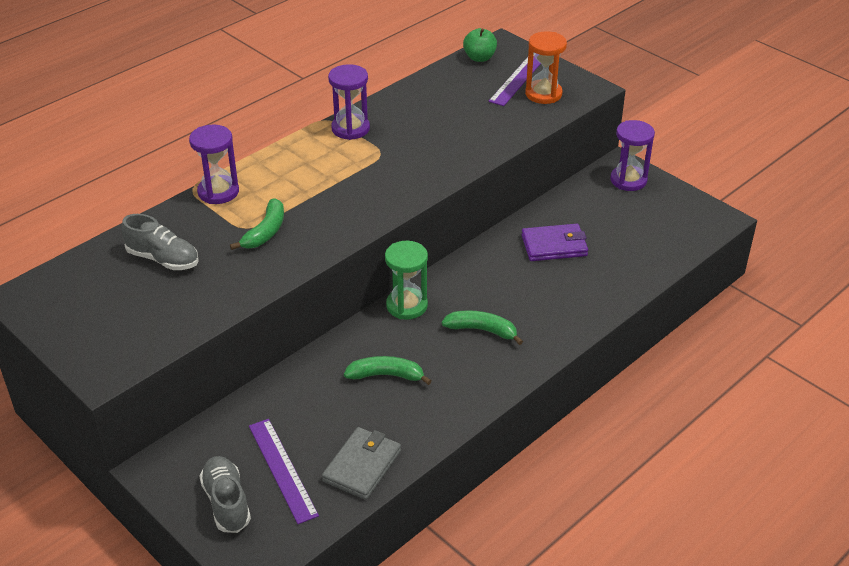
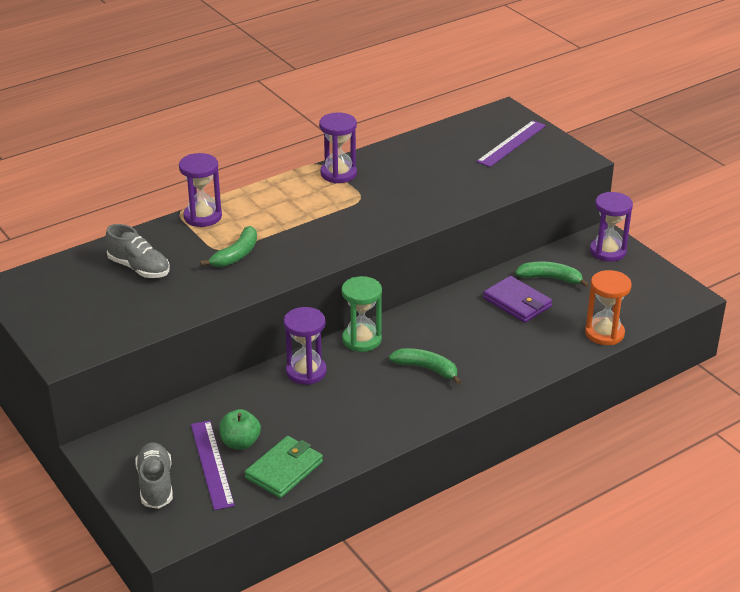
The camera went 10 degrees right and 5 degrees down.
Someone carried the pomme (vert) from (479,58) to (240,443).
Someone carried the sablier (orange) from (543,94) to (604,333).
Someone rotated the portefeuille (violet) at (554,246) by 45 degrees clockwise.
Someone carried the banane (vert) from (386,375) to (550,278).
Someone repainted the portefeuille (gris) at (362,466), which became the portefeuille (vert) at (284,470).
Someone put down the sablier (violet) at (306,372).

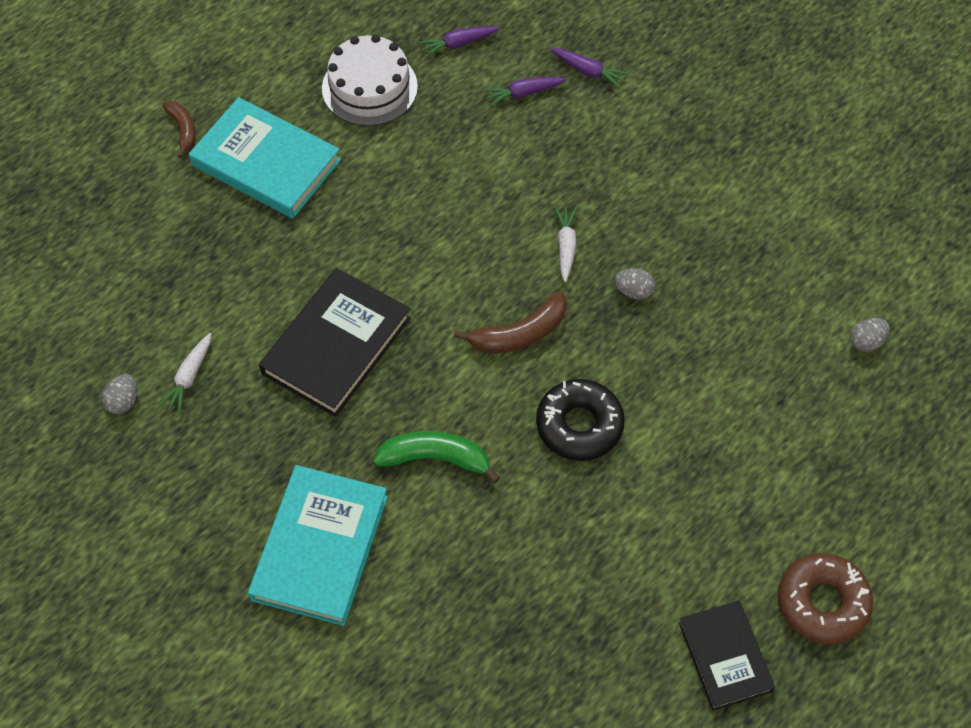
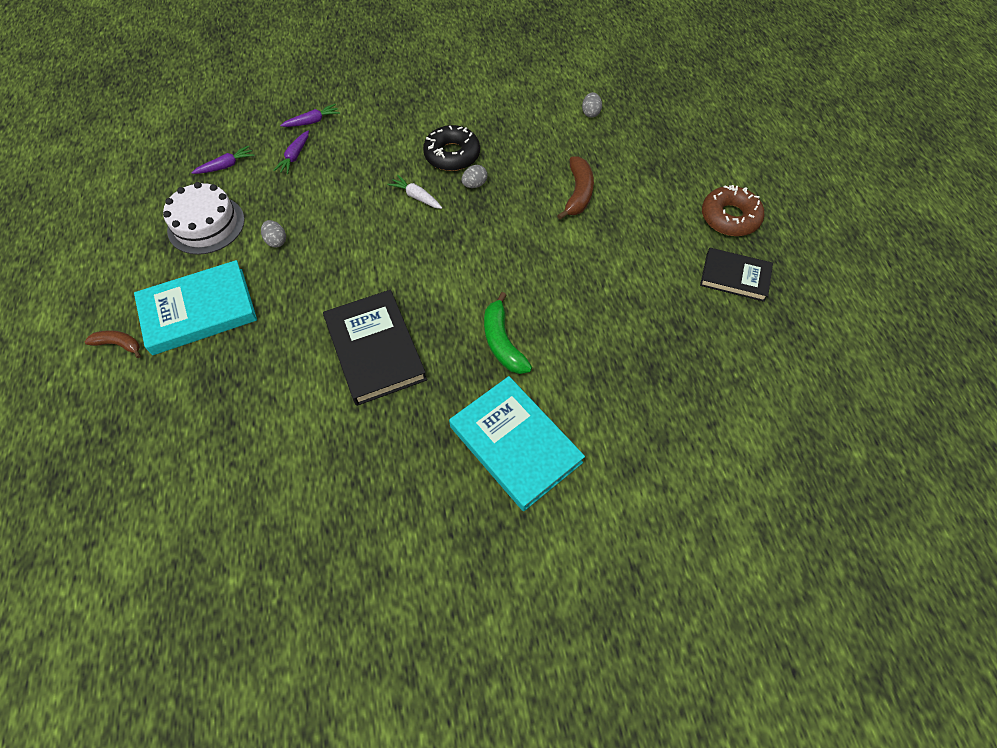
The camera went 55 degrees left and 0 degrees up.
Someone rotated the carotte (violet) at (458,44) by 135 degrees counterclockwise.
Someone carried the banane (marron) from (519,334) to (578,193).
Someone took away the carotte (blanc) at (189,377).
Someone carried the œuf (gris) from (123,401) to (276,241).
Someone carried the beignet (noir) from (579,425) to (452,155).
Someone rotated the banane (vert) at (435,458) by 60 degrees counterclockwise.

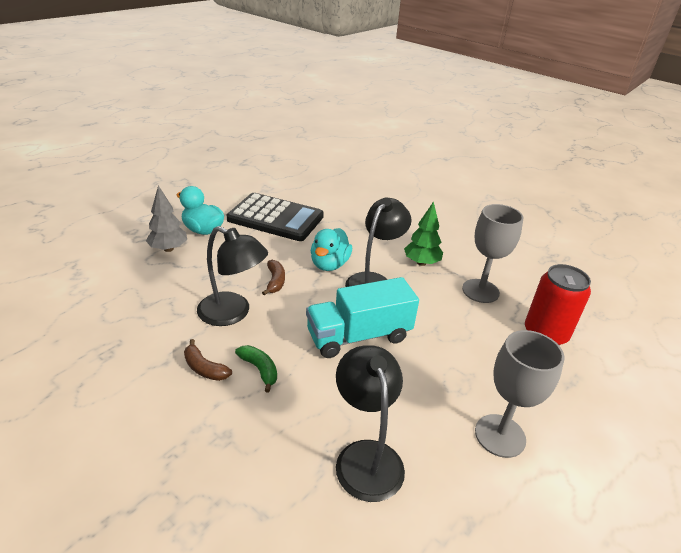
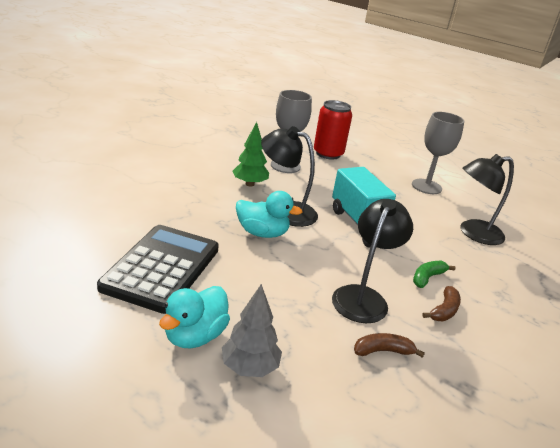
The camera went 95 degrees left and 5 degrees down.
Someone carried the banane (marron) from (275,281) to (383,351).

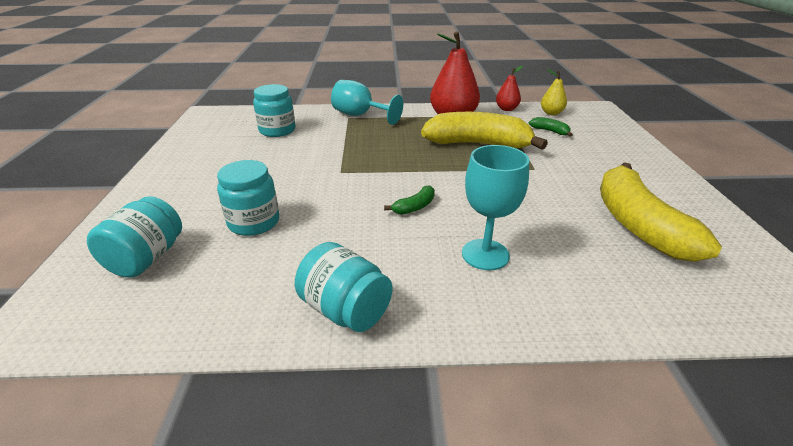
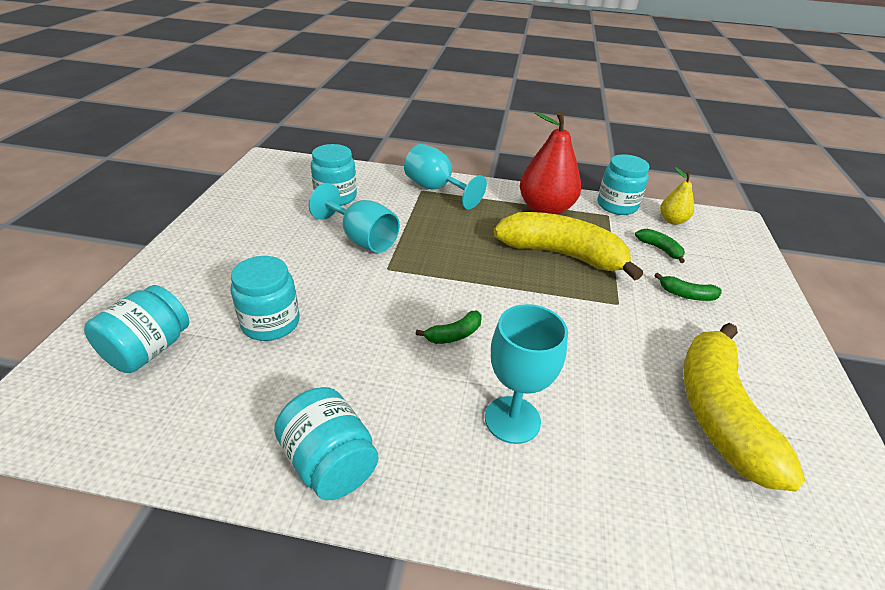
The camera went 10 degrees right and 5 degrees up.
Someone swapped the poire (rouge) at (506,109) for the bocal (turquoise) at (617,205).
Someone put down the verre à pied (turquoise) at (362,239).
Someone put down the banane (vert) at (686,295).

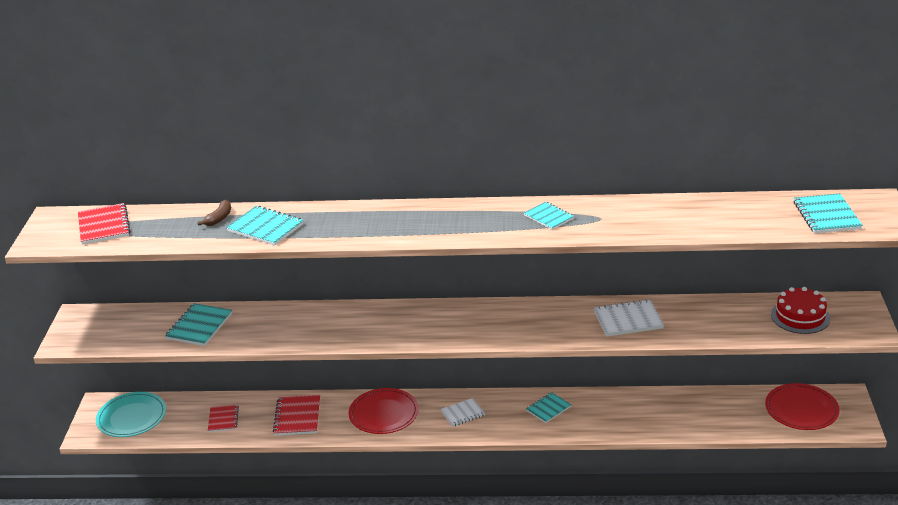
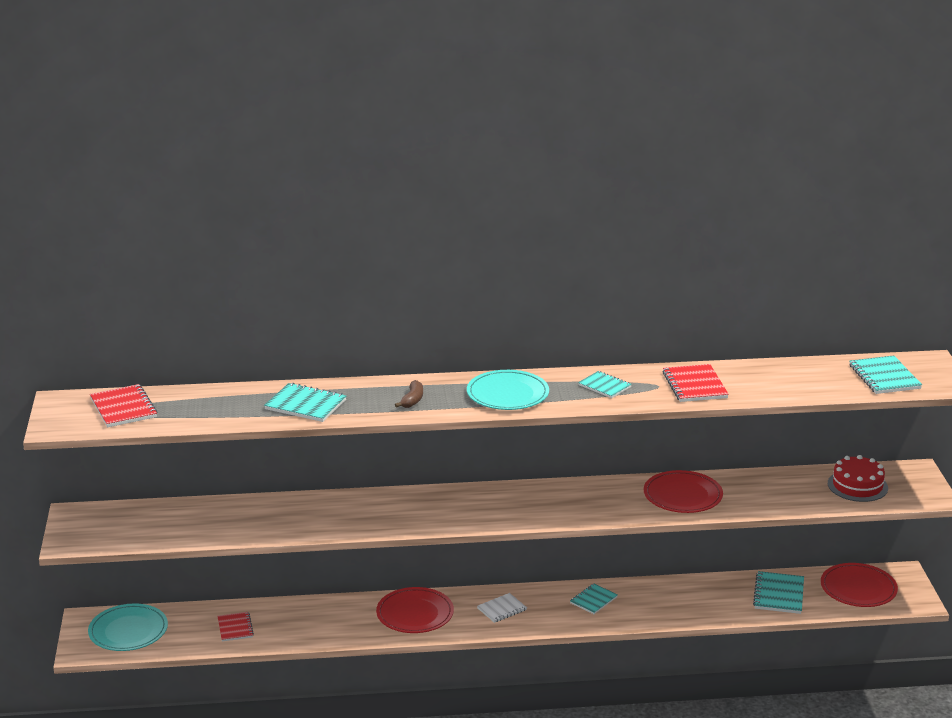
The camera went 10 degrees left and 5 degrees down.
Someone carried the banane (marron) from (219,218) to (412,400).
Someone swapped the carnet (blanc) at (628,320) for the assiette (rouge) at (682,495).
Someone carried the carnet (turquoise) from (199,326) to (778,594).
Someone carried the carnet (rouge) from (297,417) to (694,385).
Someone put down the assiette (turquoise) at (507,394).

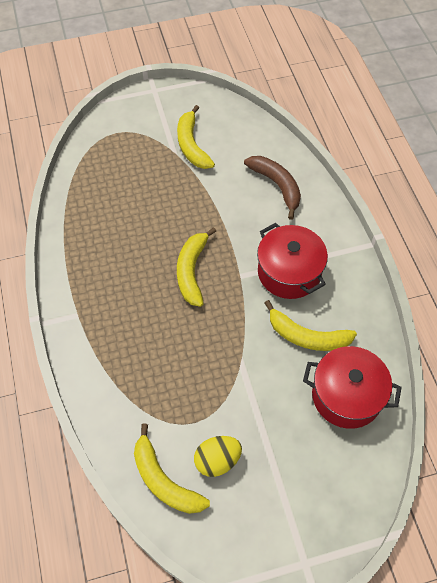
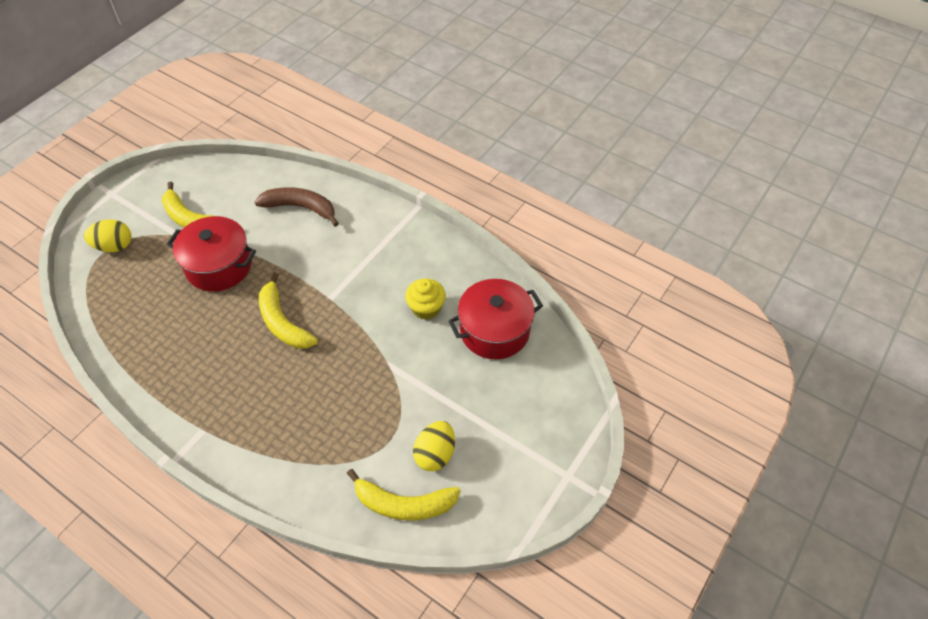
The camera went 40 degrees left and 5 degrees down.
Someone carried the marmite (rouge) from (289,272) to (219,266).
Someone swapped the banane (jaune) at (307,336) for the muffin (jaune) at (426,308).
Someone put down the œuf (jaune) at (114,246).

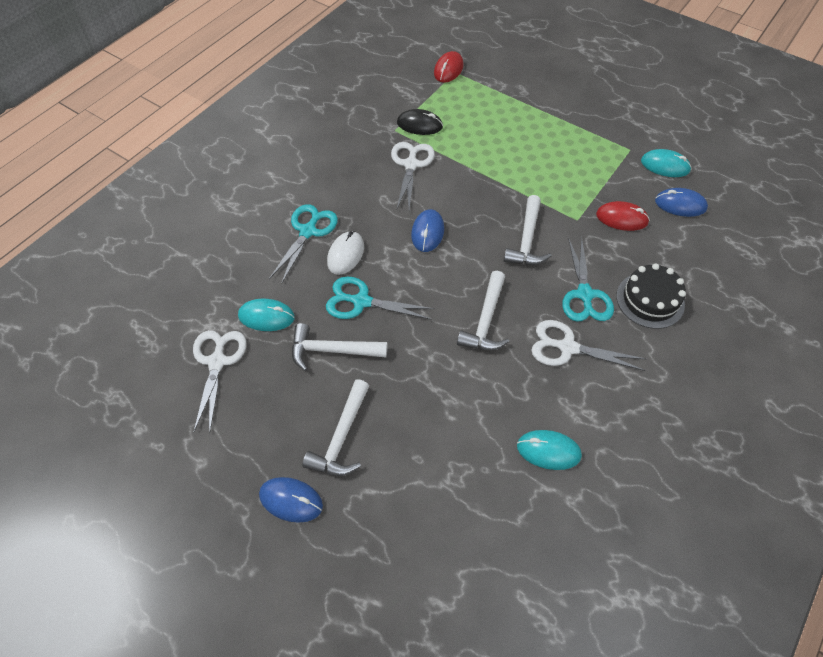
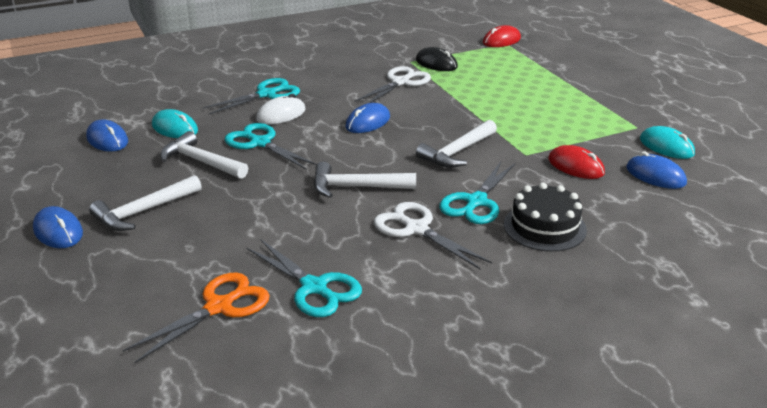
The camera went 30 degrees right and 25 degrees down.
Someone rotated the marteau (blanc) at (486,320) by 45 degrees clockwise.
Someone swapped the ciseaux (blanc) at (217,362) for the souris (bleu) at (107,140).
Someone swapped the souris (turquoise) at (548,451) for the ciseaux (turquoise) at (314,287).
Someone put down the ciseaux (orange) at (219,307).

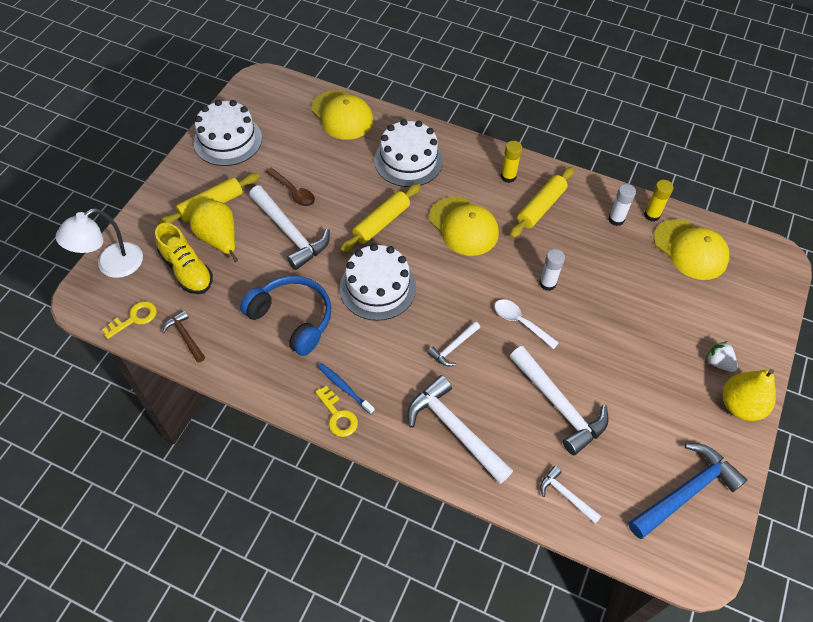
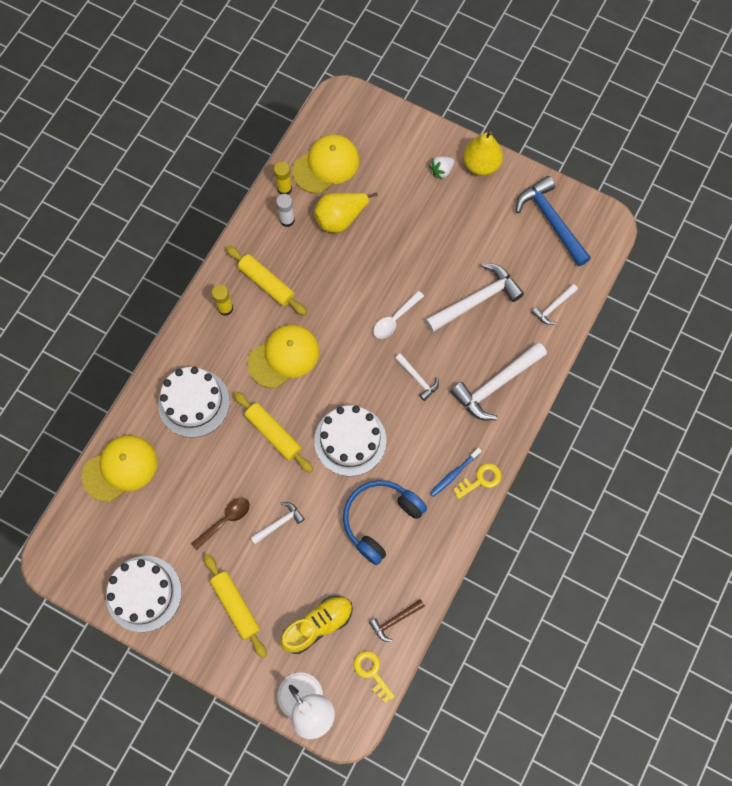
The camera went 85 degrees left and 15 degrees up.
Someone scaled the marteau (blanc) at (290,233) by 0.52.
Someone carried the poire (jaune) from (219,239) to (340,218).
Someone took away the bâton de colle (blanc) at (547,283).

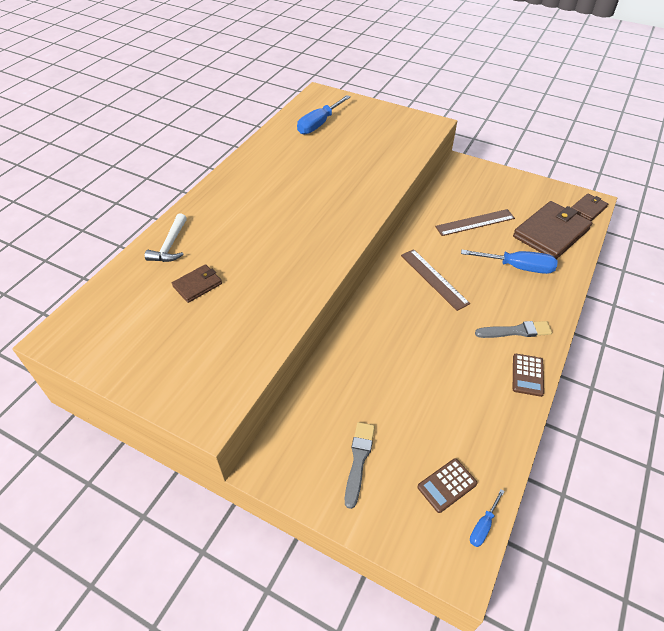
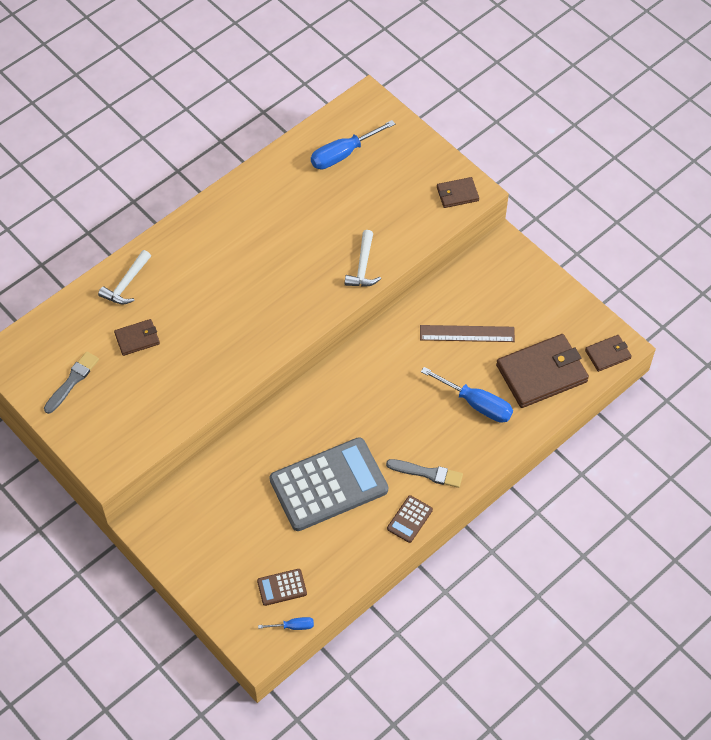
The camera went 20 degrees right and 10 degrees up.
Someone took away the règle (marron) at (434,279).
Someone carried the pinceau (gris) from (358,460) to (72,381).
Someone rotated the tournevis (bleu) at (483,526) by 150 degrees counterclockwise.
Someone put down the portefeuille (marron) at (457,194).
Someone put down the marteau (blanc) at (363,266).
Someone put down the calculatrice (gris) at (328,485).

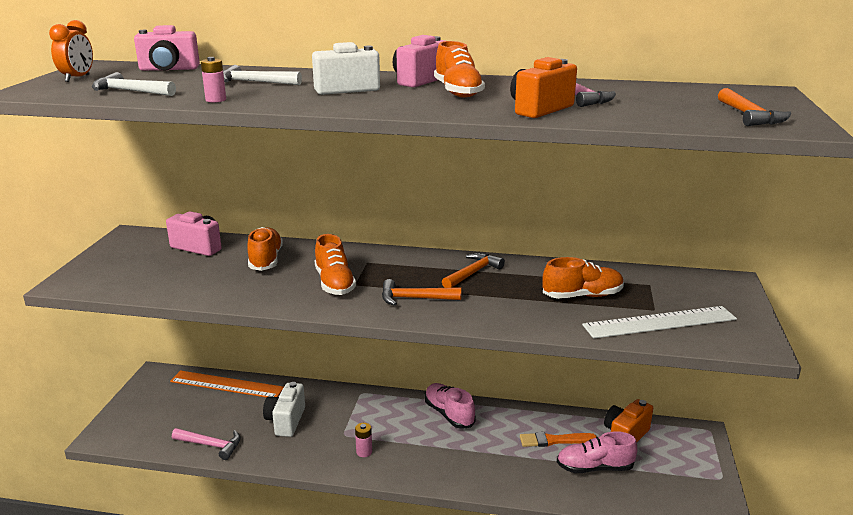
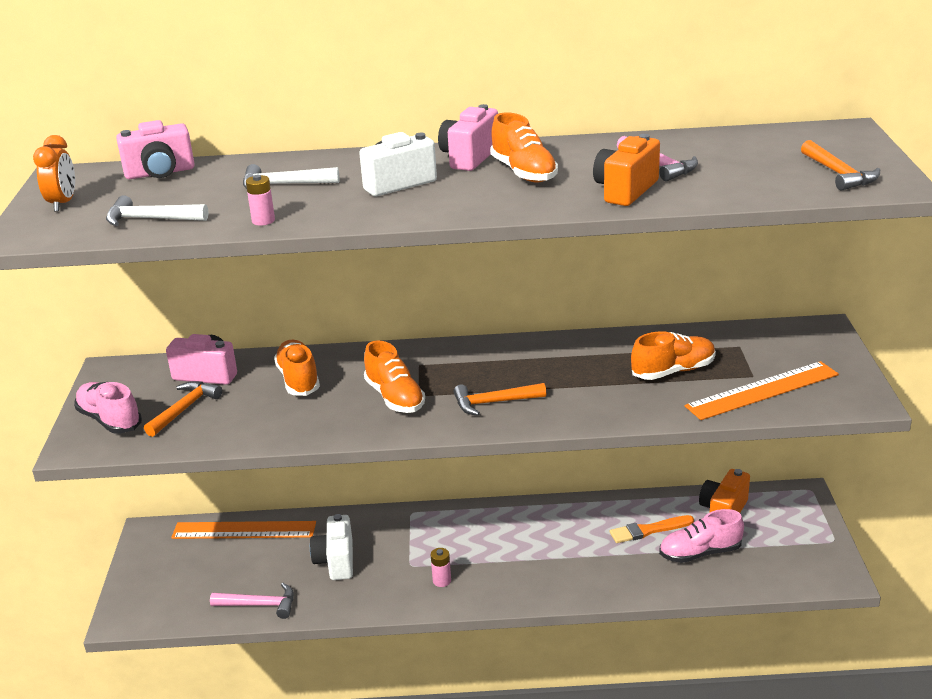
The camera went 10 degrees left and 5 degrees up.
Someone carried the marteau (orange) from (472,273) to (184,409).
Someone repainted the règle (blanc) at (659,322), which became the règle (orange) at (762,390).
Someone carried the chaussure (rose) from (449,414) to (110,420).

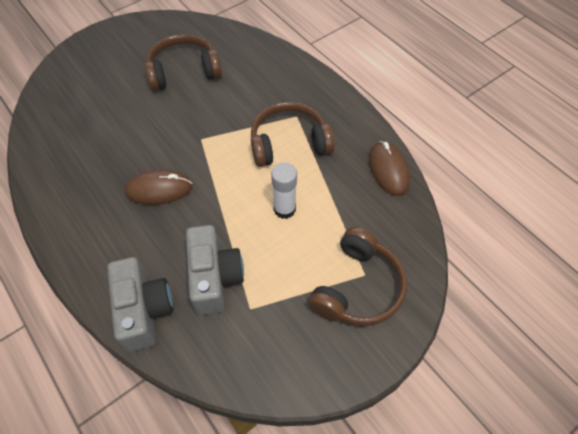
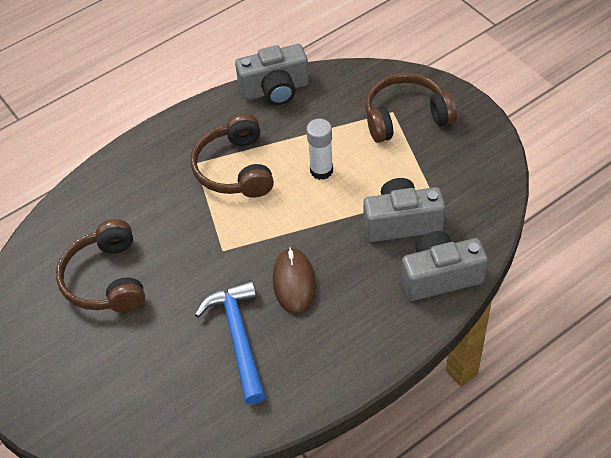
The camera went 85 degrees left and 5 degrees down.
Someone swapped the souris (marron) at (388,170) for the appareil photo (gris) at (275,89).
Someone rotated the casque audio (marron) at (357,287) by 45 degrees counterclockwise.
Someone put down the marteau (bleu) at (238,338).

